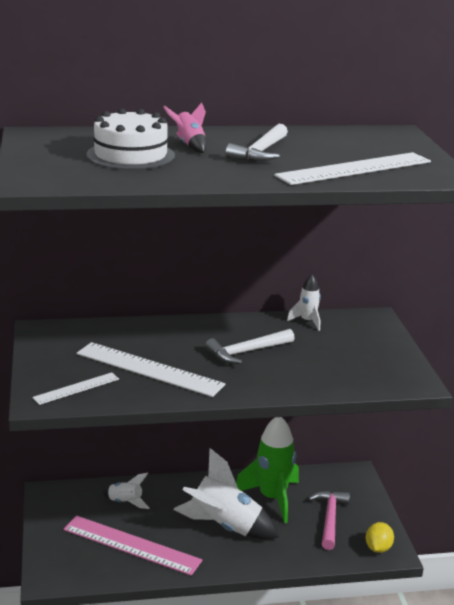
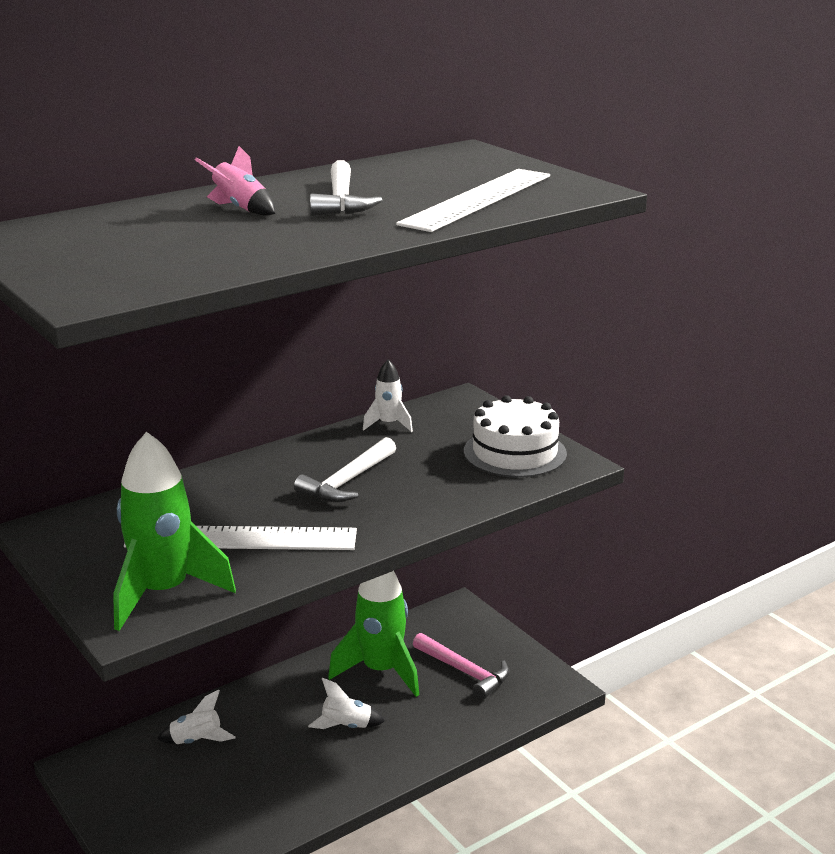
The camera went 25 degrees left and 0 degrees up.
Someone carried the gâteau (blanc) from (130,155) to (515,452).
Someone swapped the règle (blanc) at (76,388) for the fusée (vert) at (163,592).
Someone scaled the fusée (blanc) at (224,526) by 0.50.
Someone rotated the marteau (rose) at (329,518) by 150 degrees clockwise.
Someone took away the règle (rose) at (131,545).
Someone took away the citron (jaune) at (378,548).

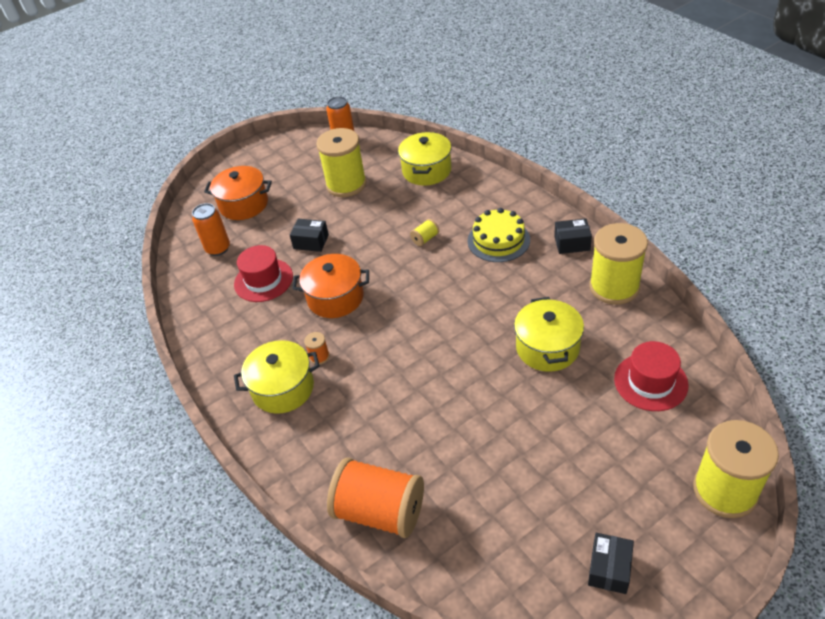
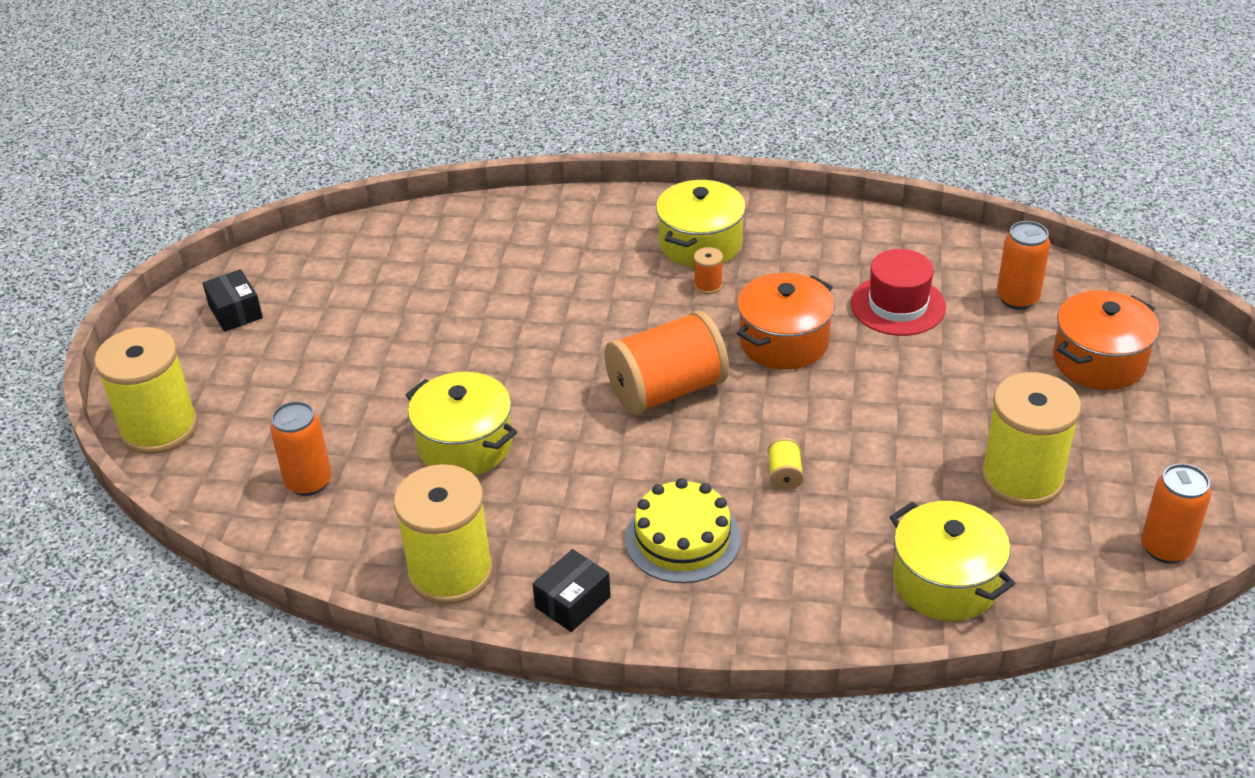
The camera went 130 degrees right and 5 degrees down.
Someone took away the boîte (noir) at (311,242).
Someone swapped the chapeau (rouge) at (650,382) for the canette (orange) at (309,482).
Someone carried the bobine (orange) from (379,511) to (667,390).

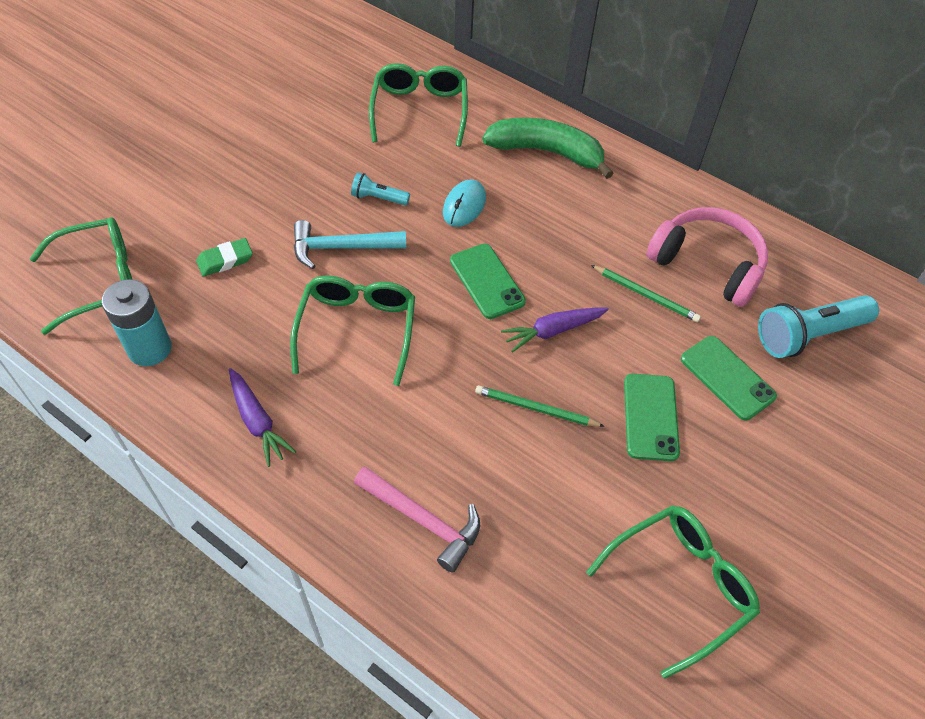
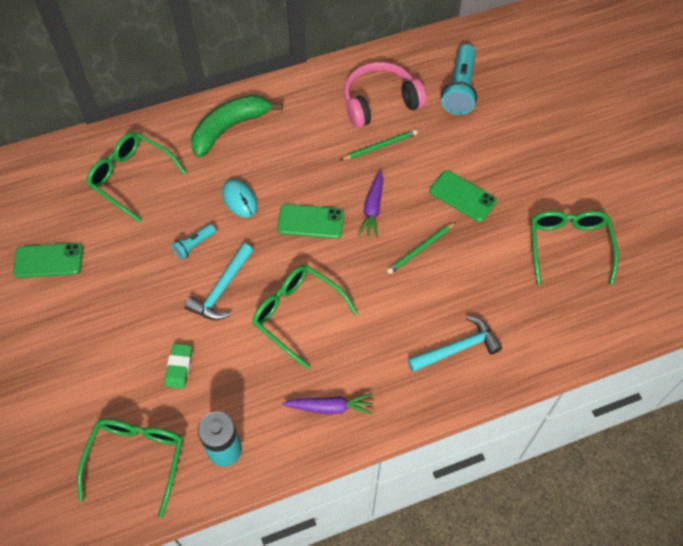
The camera went 55 degrees left and 5 degrees up.
Someone carried the téléphone (vert) from (727,377) to (48,260).
Someone repainted the marteau (rose) at (423,520), which became the marteau (turquoise) at (458,348).

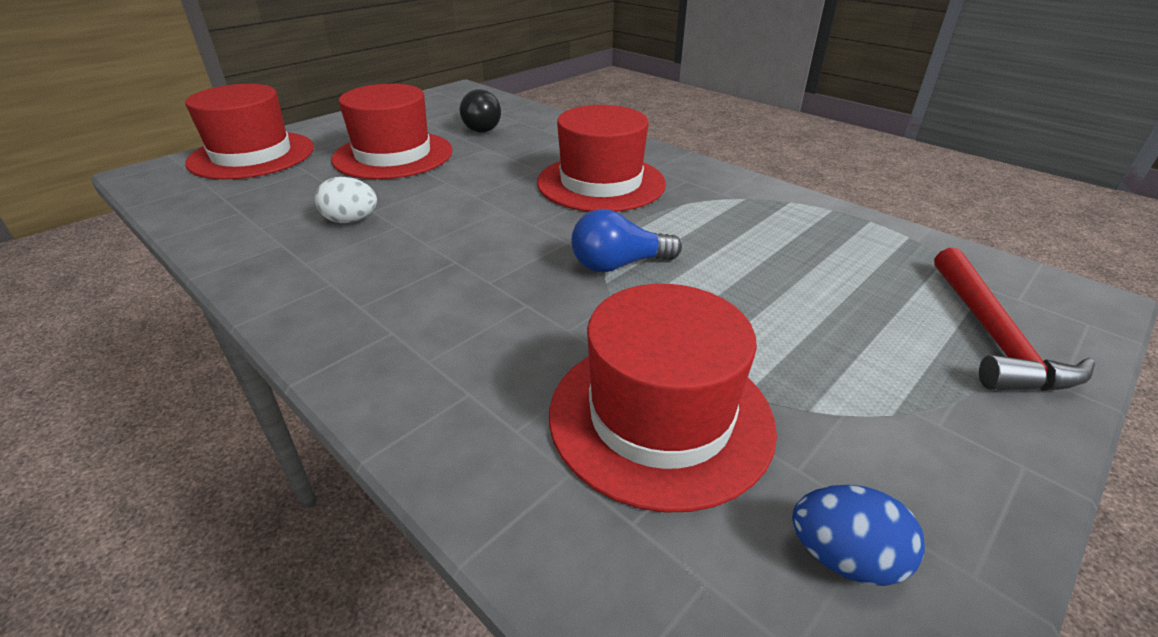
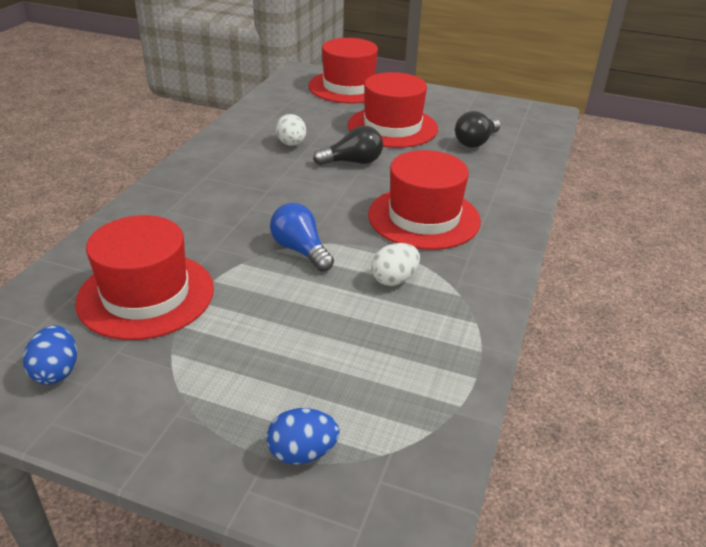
The camera went 65 degrees right and 0 degrees up.
Someone swapped the marteau (rouge) at (992,336) for the œuf (bleu) at (302,453).
Someone put down the ampoule (noir) at (353,162).
Someone put down the œuf (blanc) at (394,279).

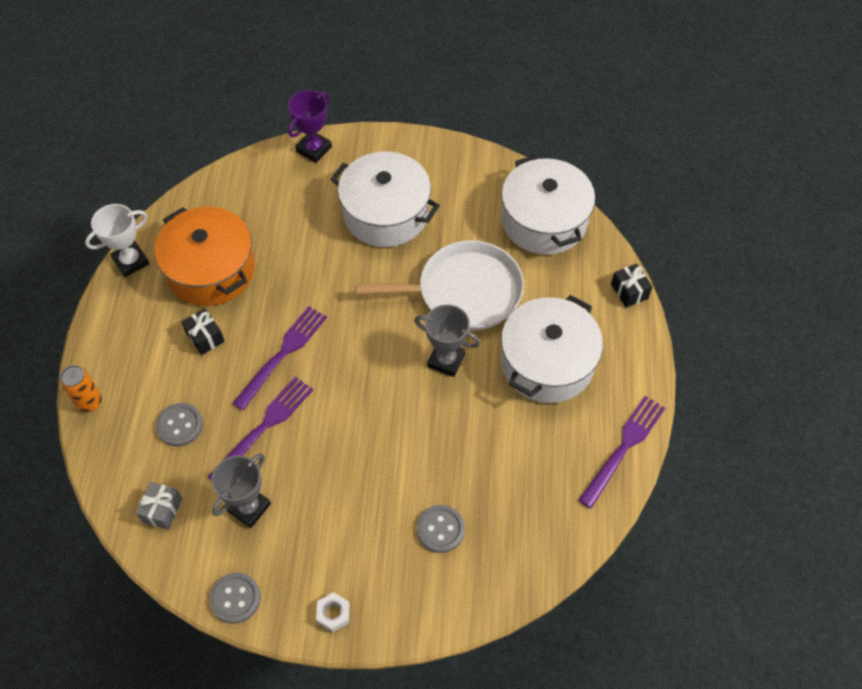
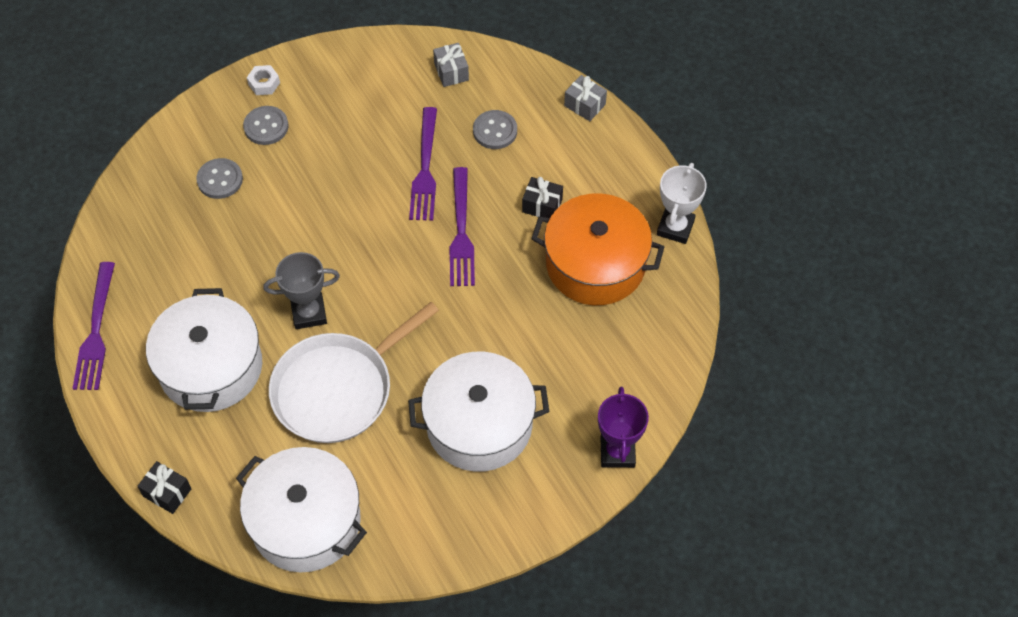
The camera went 145 degrees right and 0 degrees up.
Someone swapped the canette (orange) at (89,402) for the cadeau (gris) at (585,105).
Someone took away the trophée (gris) at (249,507).
Someone carried the bouton (gris) from (235,598) to (266,126).

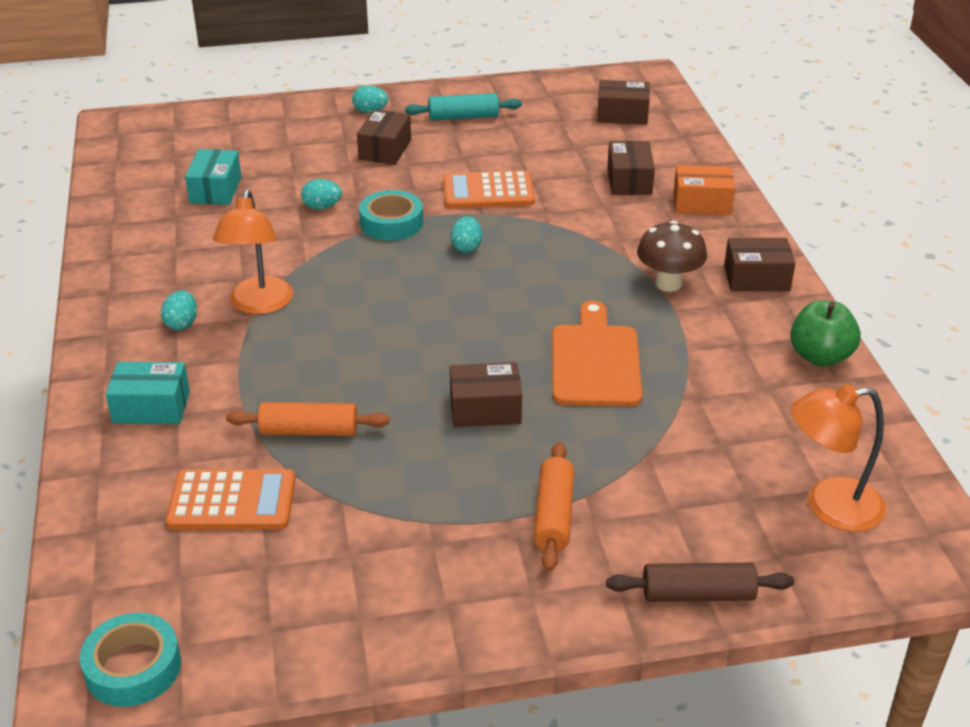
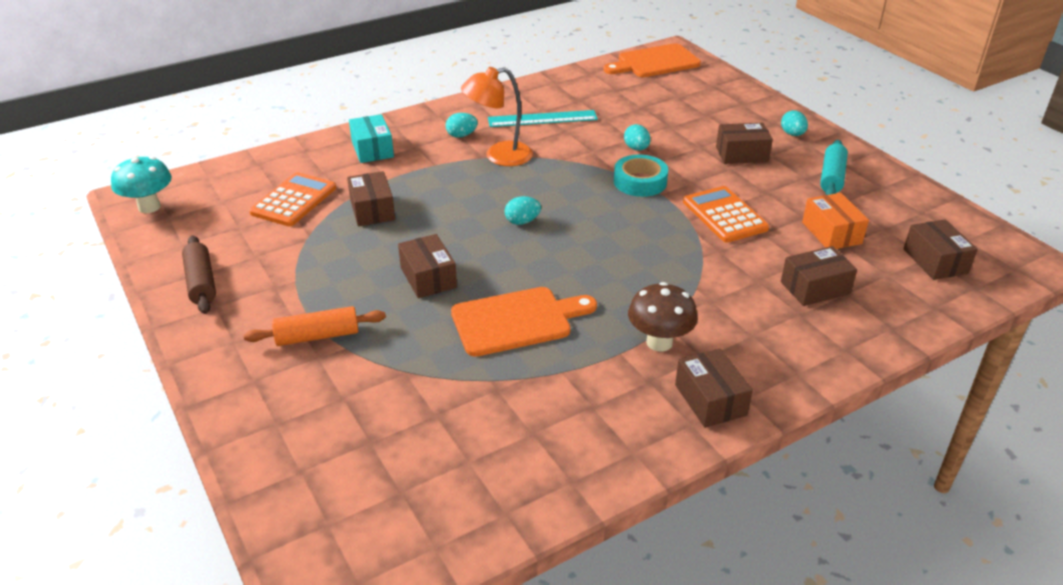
The camera went 70 degrees right and 0 degrees up.
Someone rotated the rouleau à pâtisserie (turquoise) at (463,117) by 45 degrees clockwise.
Someone took away the boîte (turquoise) at (215,190).
Someone carried the boîte (orange) from (702,203) to (831,233).
Someone carried the œuf (turquoise) from (466,247) to (522,221).
Someone took away the pomme (vert) at (820,356).
Someone took away the lampe (orange) at (829,506).
Someone swapped the rouleau à pâtisserie (orange) at (309,431) for the boîte (marron) at (372,210).
Someone rotated the calculatrice (orange) at (232,501) by 135 degrees counterclockwise.
Someone carried the rouleau à pâtisserie (marron) from (698,594) to (201,283).
Someone swapped the ruban adhésif (turquoise) at (133,667) for the champignon (turquoise) at (149,207).
Someone put down the planche à découper (orange) at (654,62).
Someone put down the règle (turquoise) at (542,119).

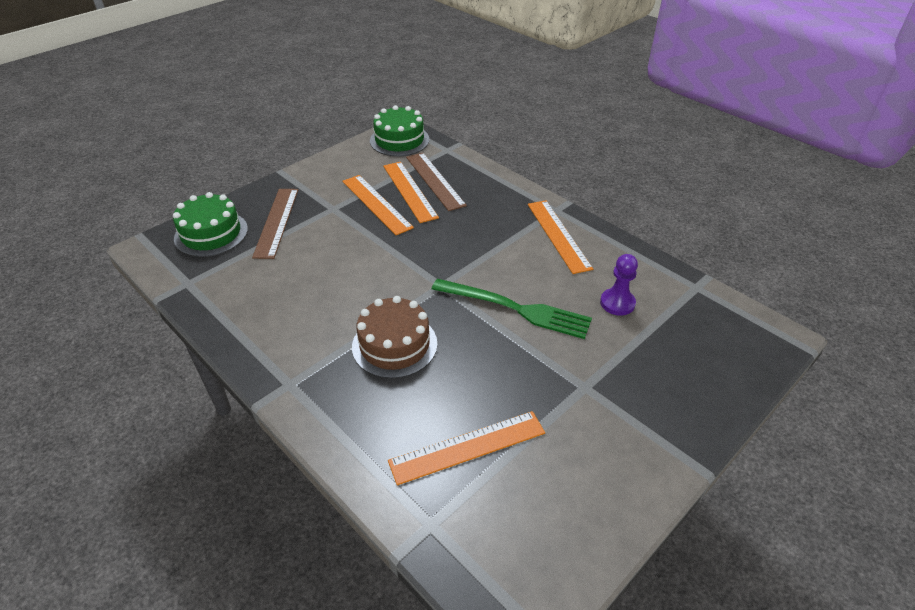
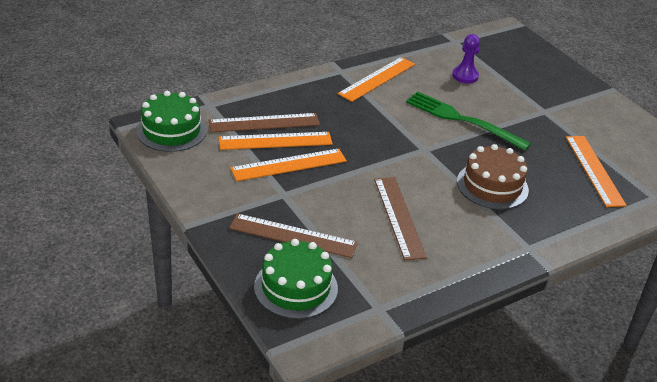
The camera went 80 degrees left and 5 degrees down.
Someone rotated the règle (orange) at (558,235) by 45 degrees counterclockwise.
Someone rotated the fourchette (vert) at (516,309) by 90 degrees counterclockwise.
Someone put down the règle (marron) at (399,217).

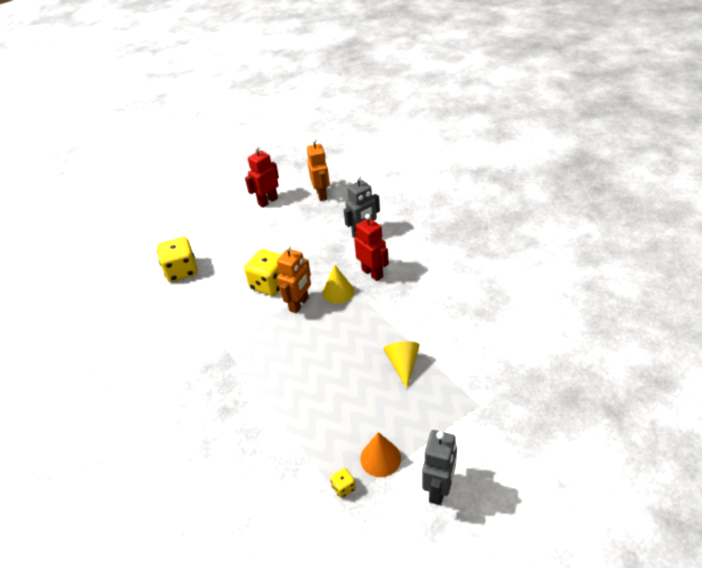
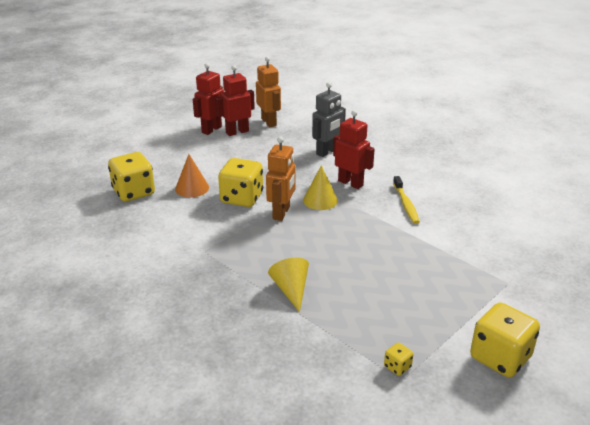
The camera went 15 degrees left and 10 degrees down.
Someone carried the cône (jaune) from (403,365) to (291,290).
Someone swapped the robot (gris) at (439,489) for the dé (jaune) at (500,357).
Someone carried the cône (orange) from (380,458) to (192,188).
Someone put down the robot (rouge) at (237,132).
Someone put down the brosse à dents (jaune) at (406,204).

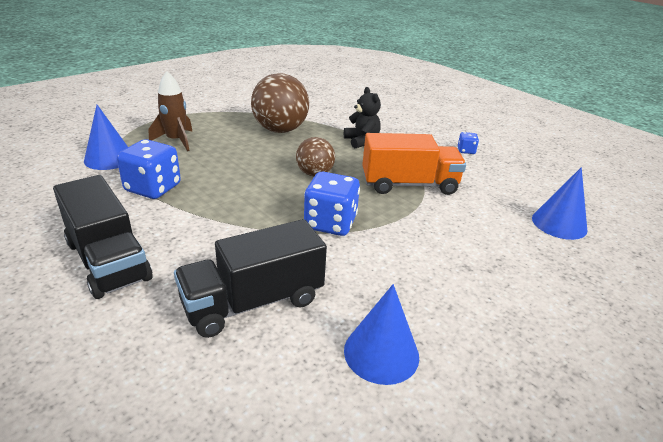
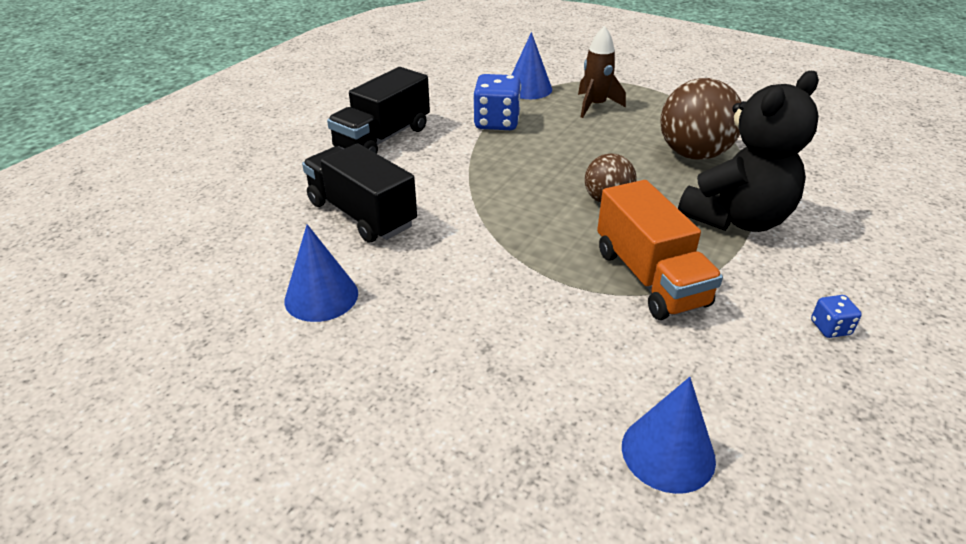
The camera went 75 degrees right and 5 degrees up.
Someone scaled the ours en peluche (noir) at (361,141) by 1.90.
Someone took away the dé (bleu) at (330,223).

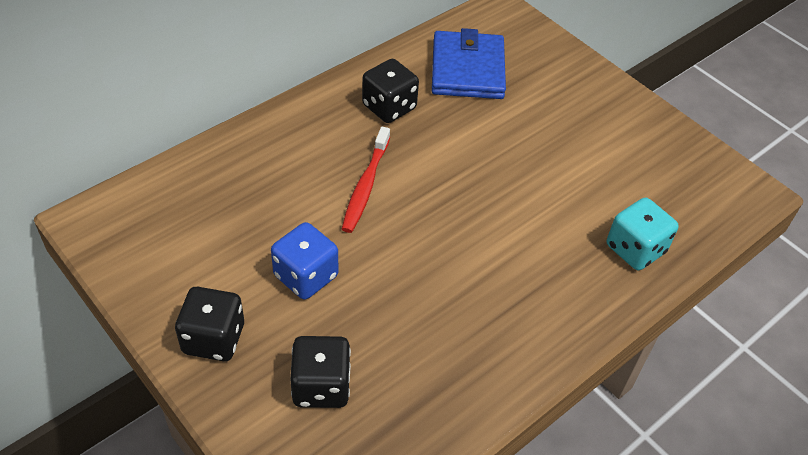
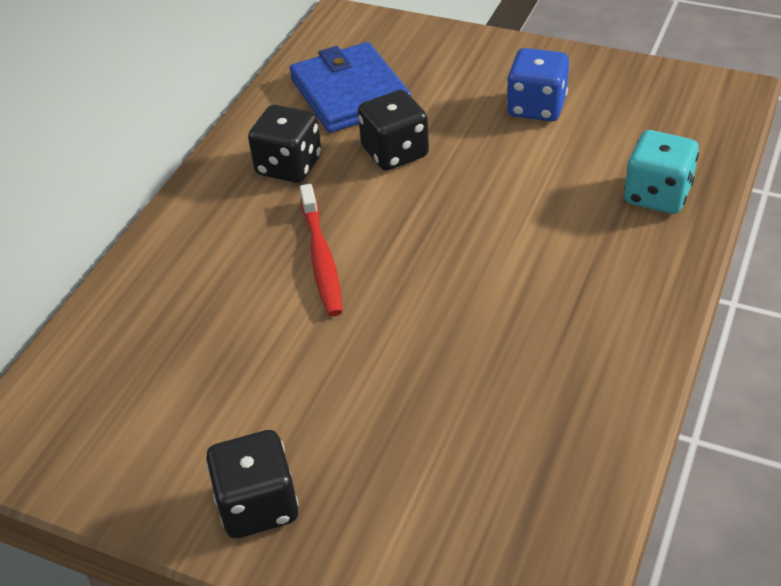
The camera went 20 degrees left and 5 degrees down.
Someone carried the dé (bleu) from (306,276) to (536,107).
Someone carried the dé (noir) from (321,386) to (395,152).

